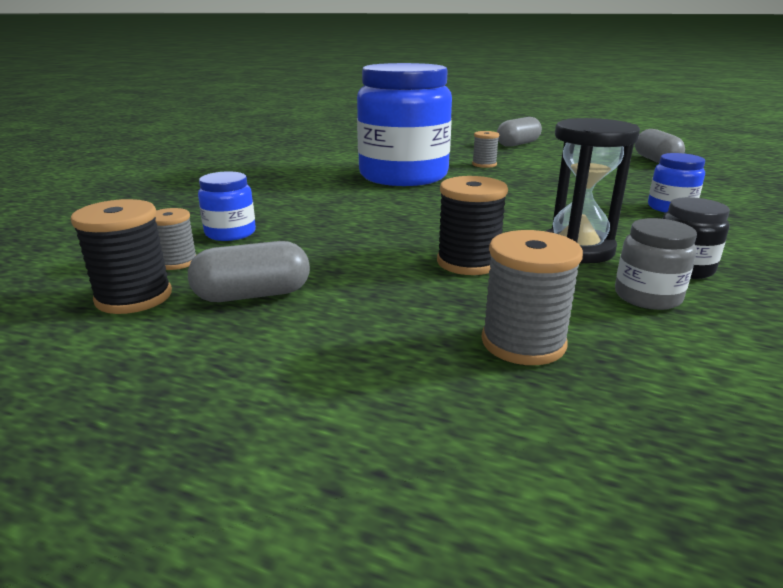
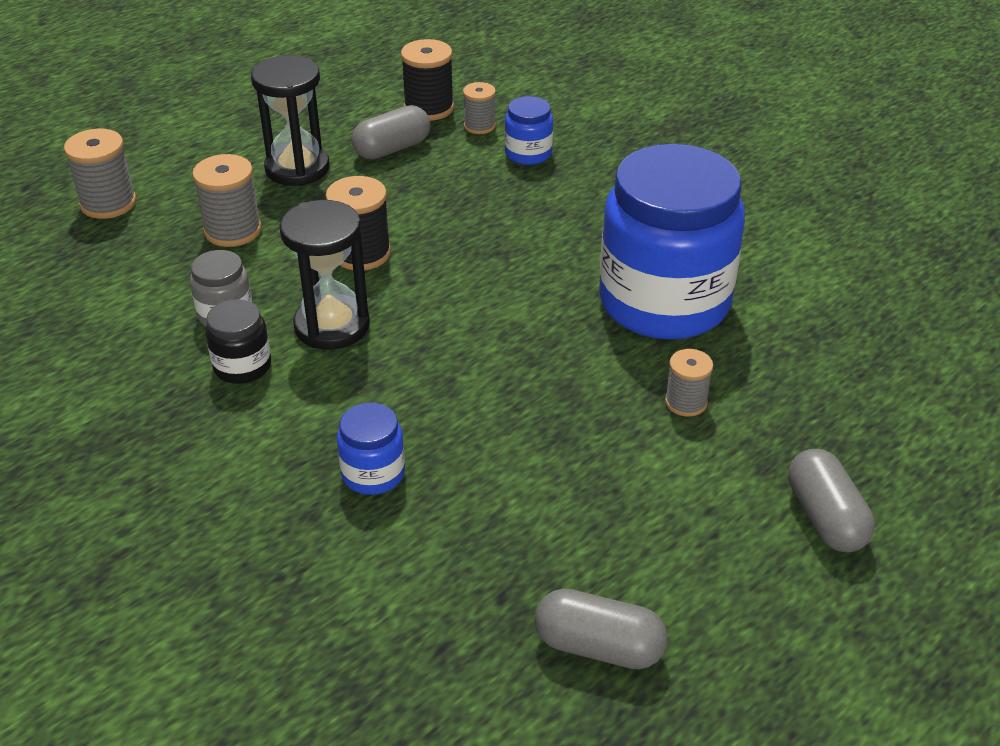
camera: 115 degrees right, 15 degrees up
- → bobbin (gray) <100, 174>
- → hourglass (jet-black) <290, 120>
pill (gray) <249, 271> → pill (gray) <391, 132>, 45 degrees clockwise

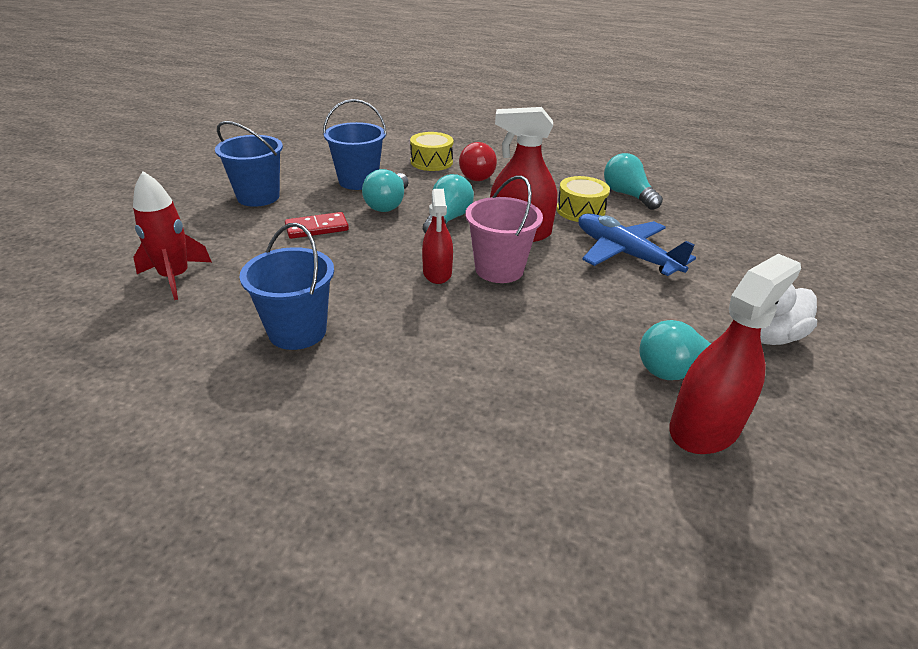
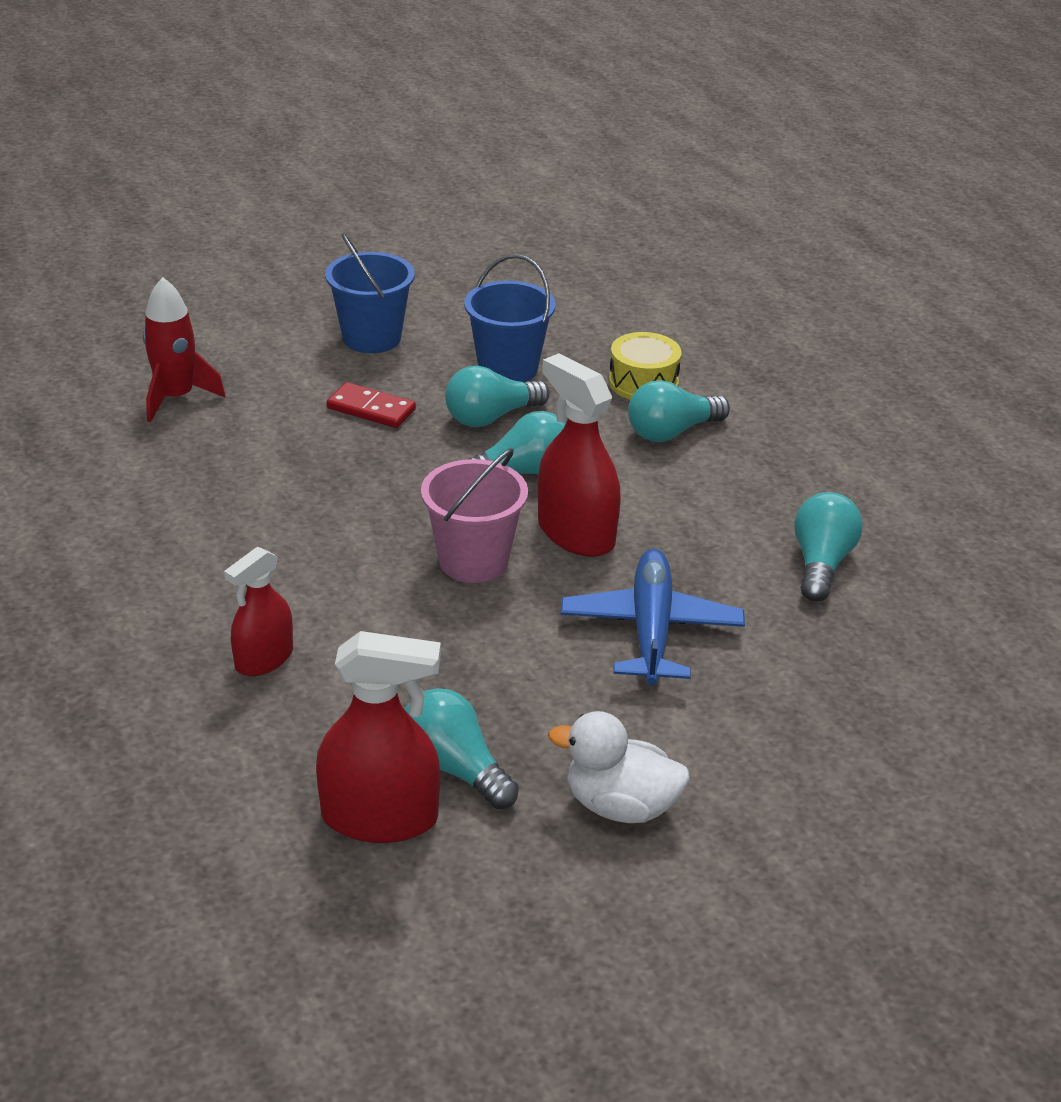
camera: 45 degrees right, 0 degrees up
spray cleaner (crimson) <437, 236> → spray cleaner (crimson) <258, 611>, move
lightbulb (crimson) <478, 161> → lightbulb (turquoise) <679, 411>
sand bucket (cobalt) <286, 286> → -
snare drum (yellow) <583, 199> → -

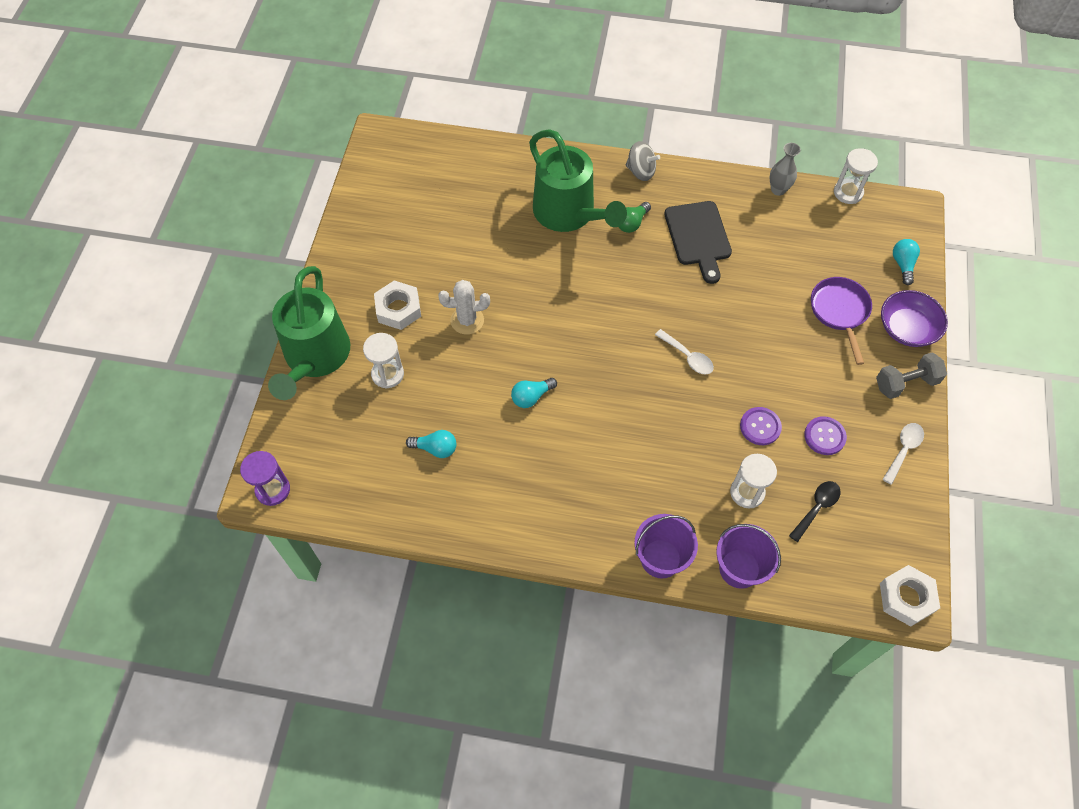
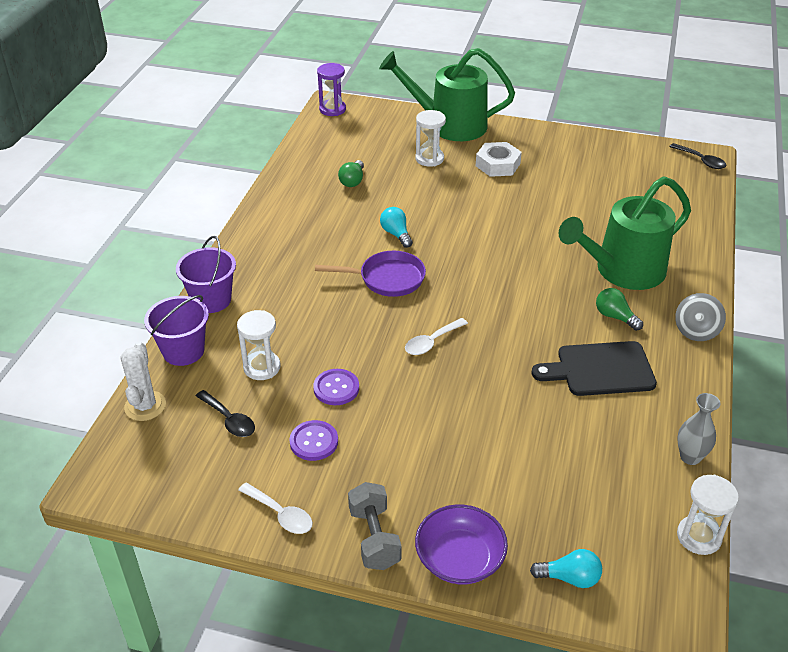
camera: 95 degrees right, 20 degrees down
cactus (pure white) <464, 307> → cactus (pure white) <143, 381>, move
skillet (violet) <841, 321> → skillet (violet) <370, 274>, move
lightbulb (turquoise) <431, 444> → lightbulb (leaf-green) <351, 173>
- → spoon (jet-black) <697, 156>
hex nut (pure white) <910, 595> → -

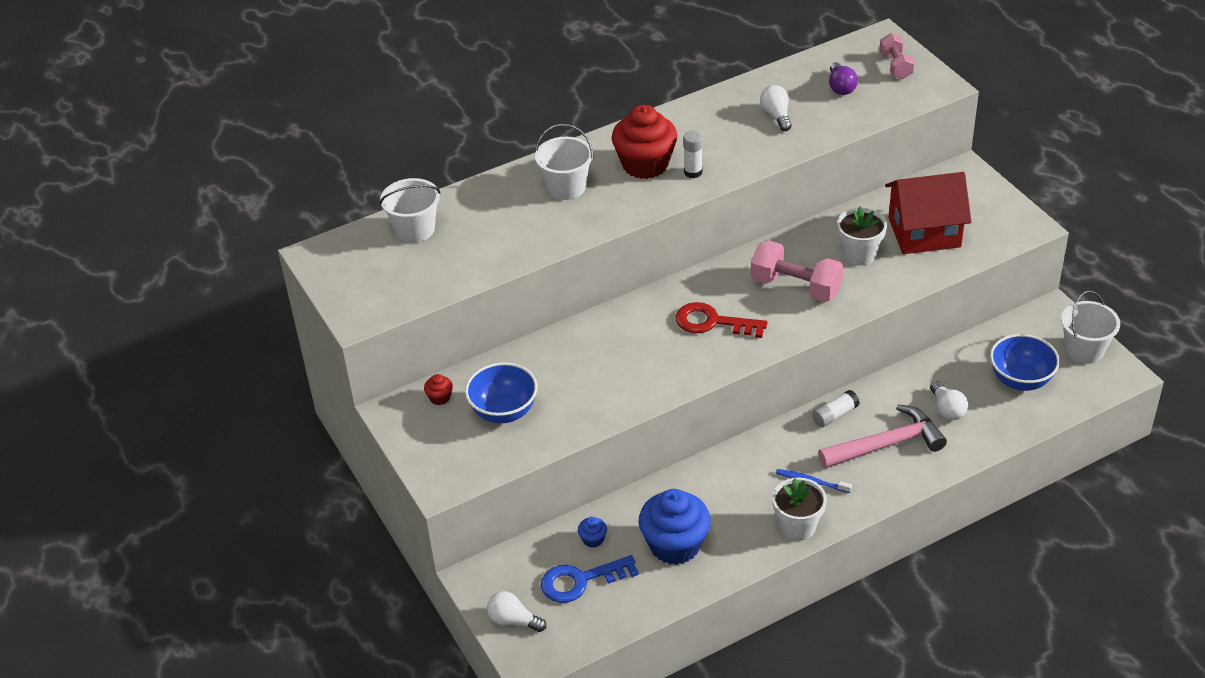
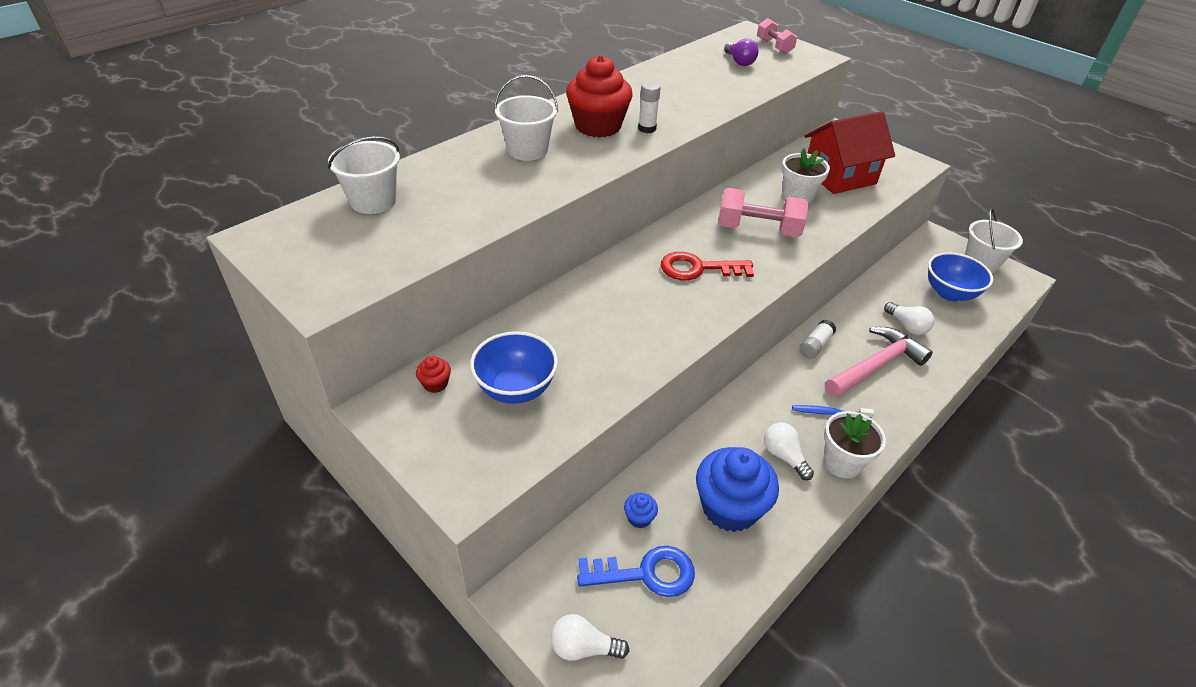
camera: 20 degrees left, 0 degrees up
door key (cobalt) <590, 579> → door key (cobalt) <636, 571>, 150 degrees counterclockwise
lightbulb (pure white) <776, 108> → lightbulb (pure white) <789, 451>, move

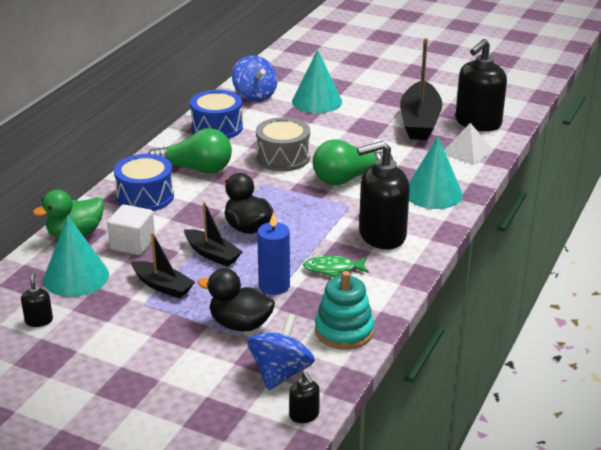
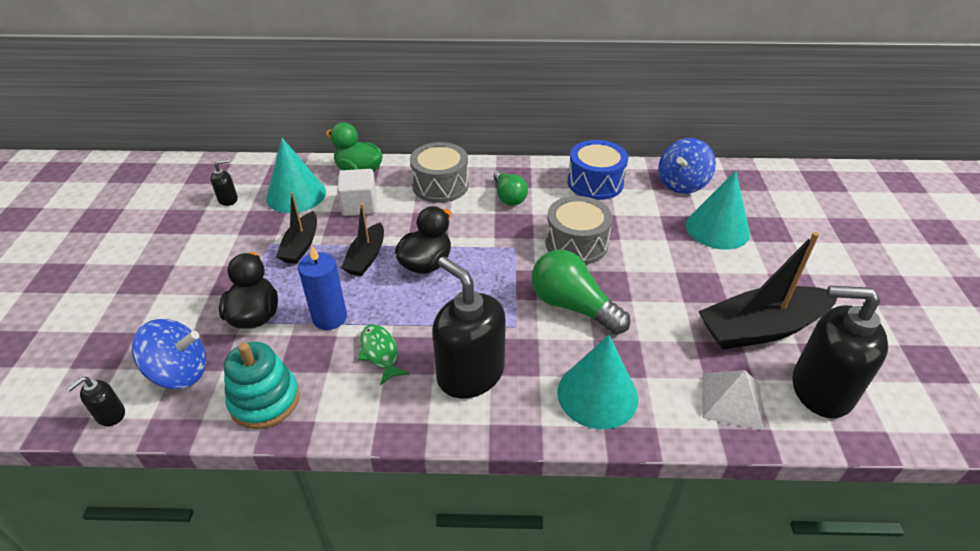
camera: 65 degrees right, 10 degrees up
snare drum (cobalt) <144, 182> → snare drum (gray) <439, 172>
lightbulb (leaf-green) <190, 150> → lightbulb (leaf-green) <511, 188>, x0.65

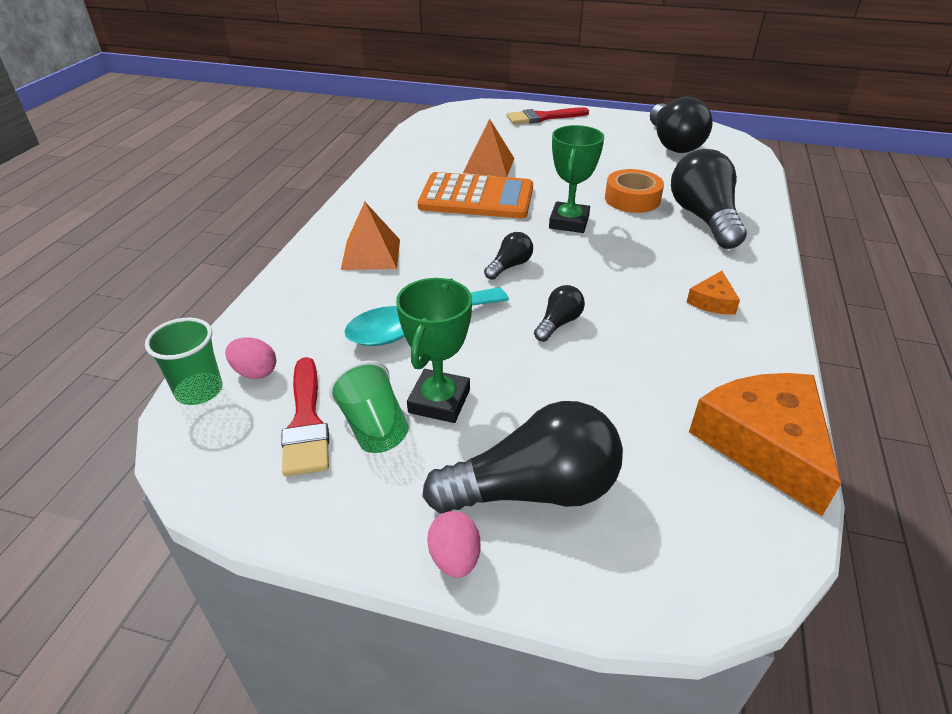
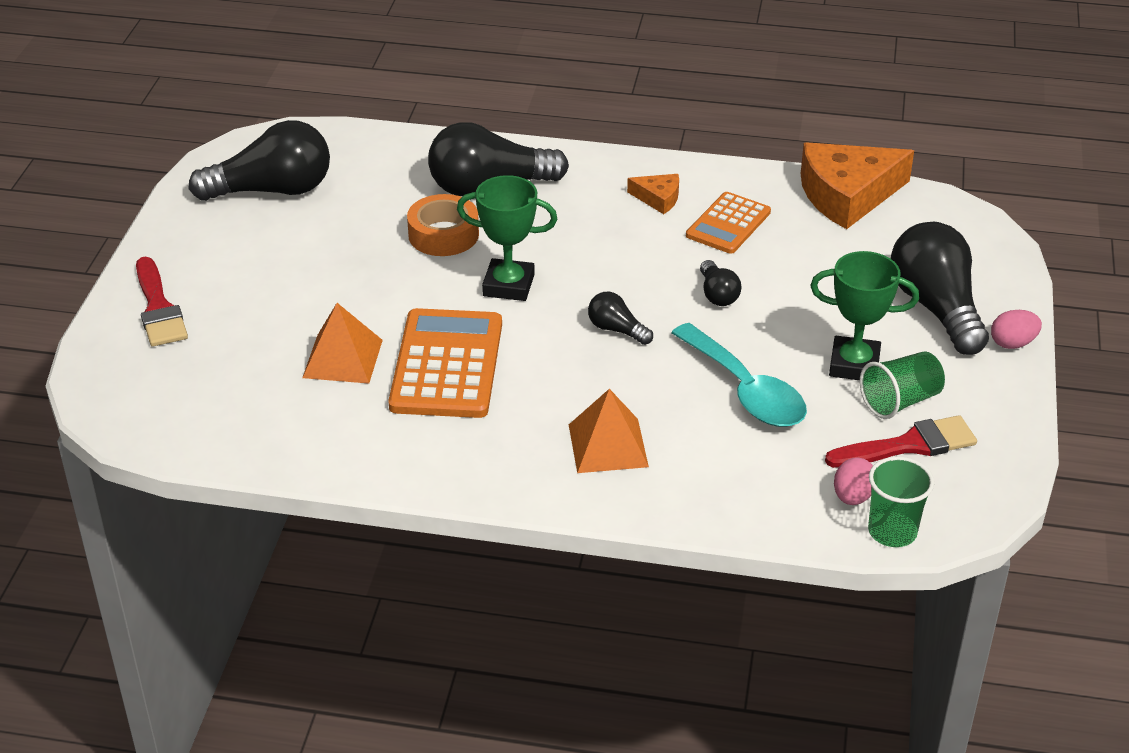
camera: 95 degrees left, 0 degrees up
- → pocket calculator (orange-coloured) <728, 223>
lightbulb (jet-black) <559, 313> → lightbulb (jet-black) <720, 283>, 135 degrees counterclockwise

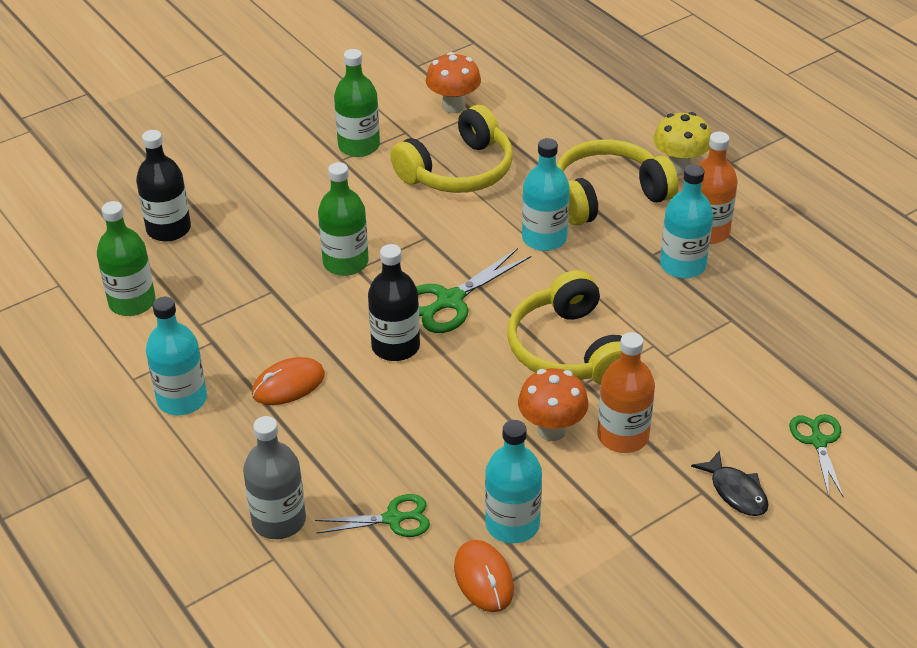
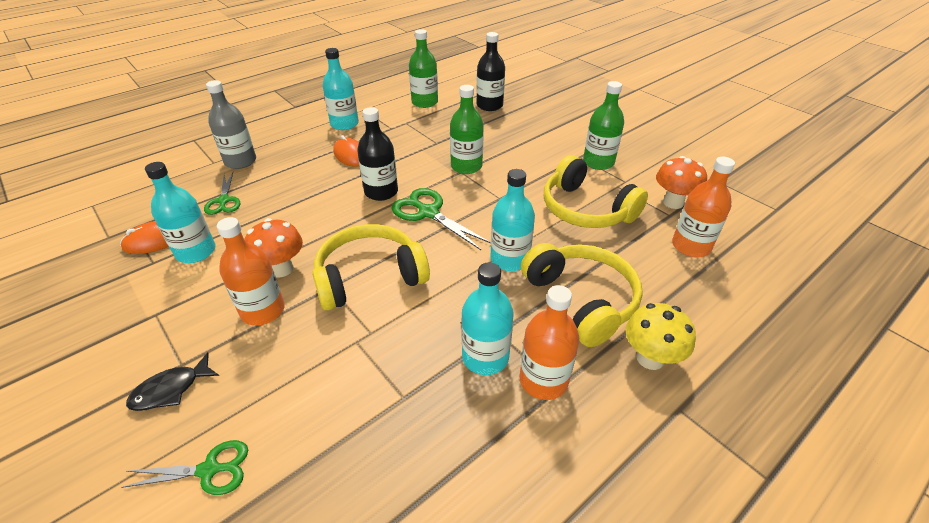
camera: 85 degrees right, 0 degrees up
- → drink bottle (orange-coloured) <703, 207>

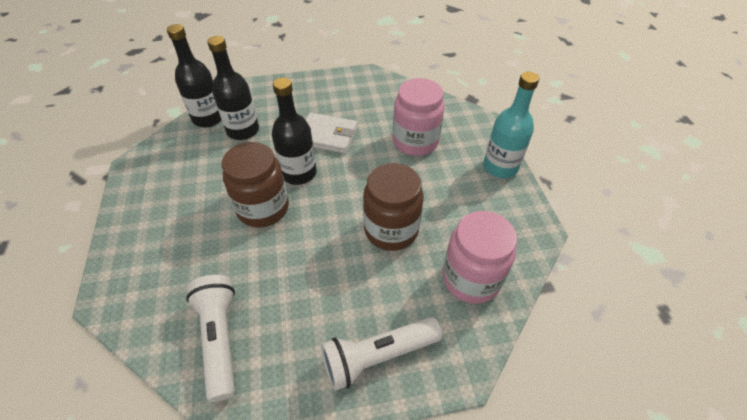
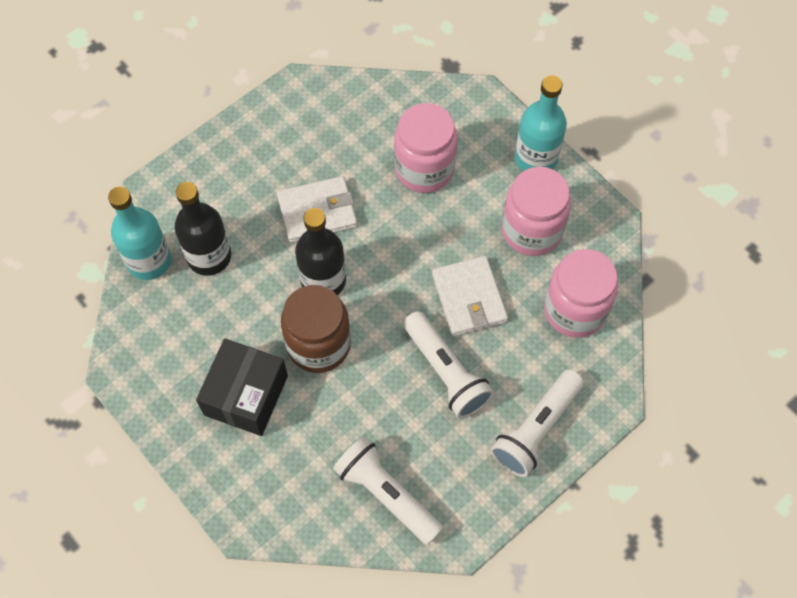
camera: 30 degrees left, 15 degrees up
drink bottle (jet-black) <194, 75> → drink bottle (turquoise) <139, 233>
- → package (jet-black) <242, 387>
- → pocket torch (pure white) <448, 365>
jar (russet) <393, 207> → card wallet (pure white) <470, 296>
- → jar (pink) <536, 211>

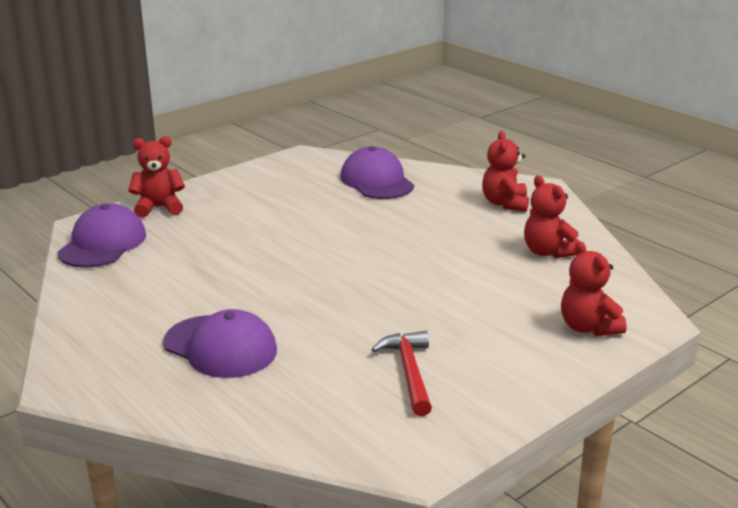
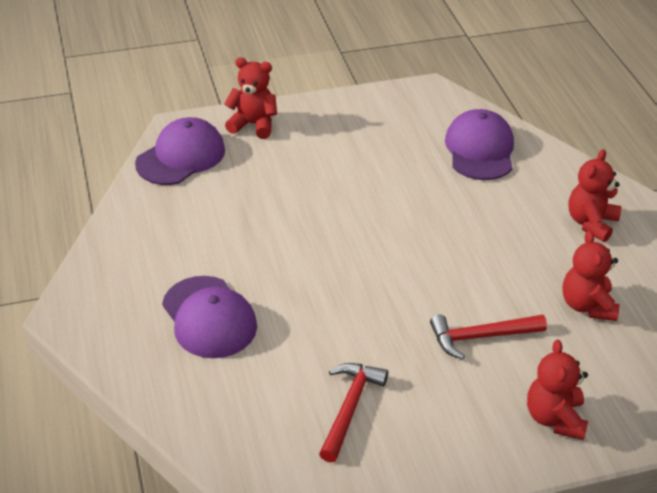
camera: 25 degrees right, 15 degrees up
- → carpenter's hammer (crimson) <488, 336>

